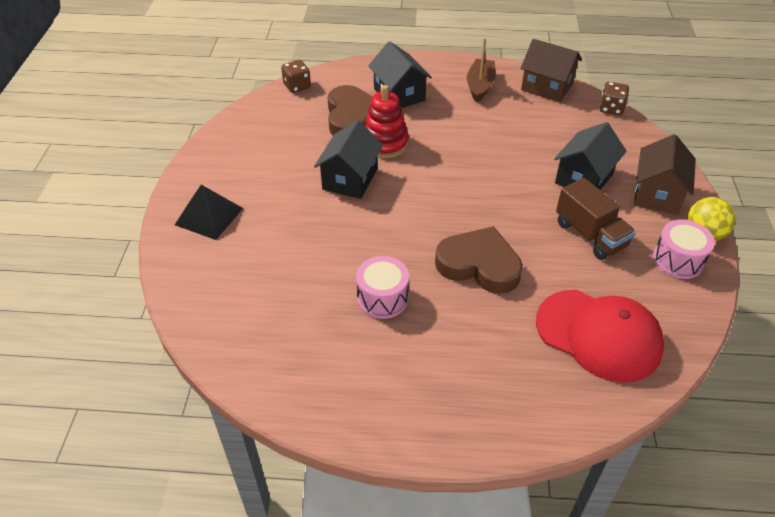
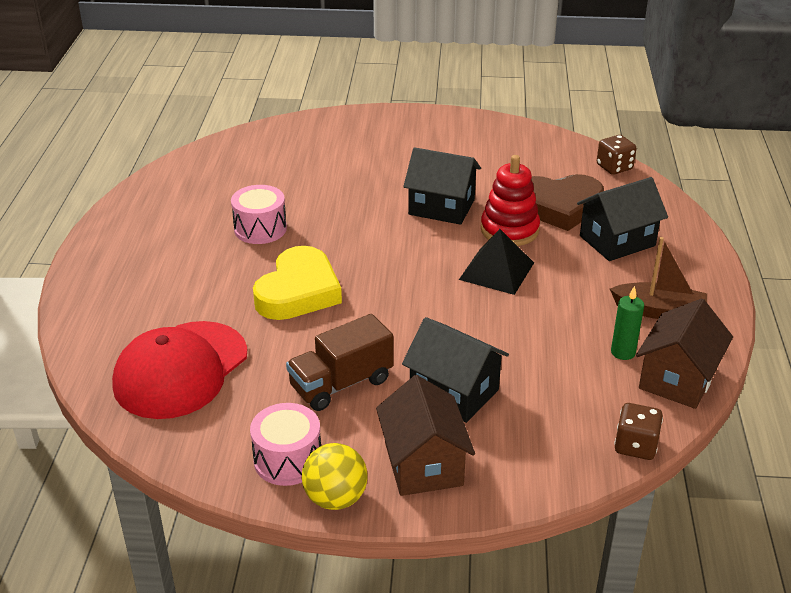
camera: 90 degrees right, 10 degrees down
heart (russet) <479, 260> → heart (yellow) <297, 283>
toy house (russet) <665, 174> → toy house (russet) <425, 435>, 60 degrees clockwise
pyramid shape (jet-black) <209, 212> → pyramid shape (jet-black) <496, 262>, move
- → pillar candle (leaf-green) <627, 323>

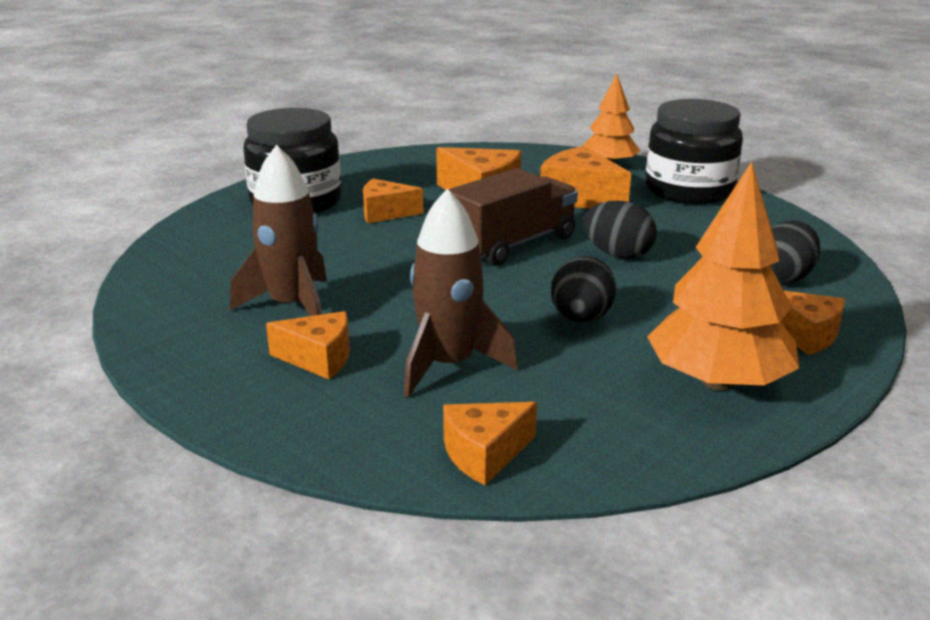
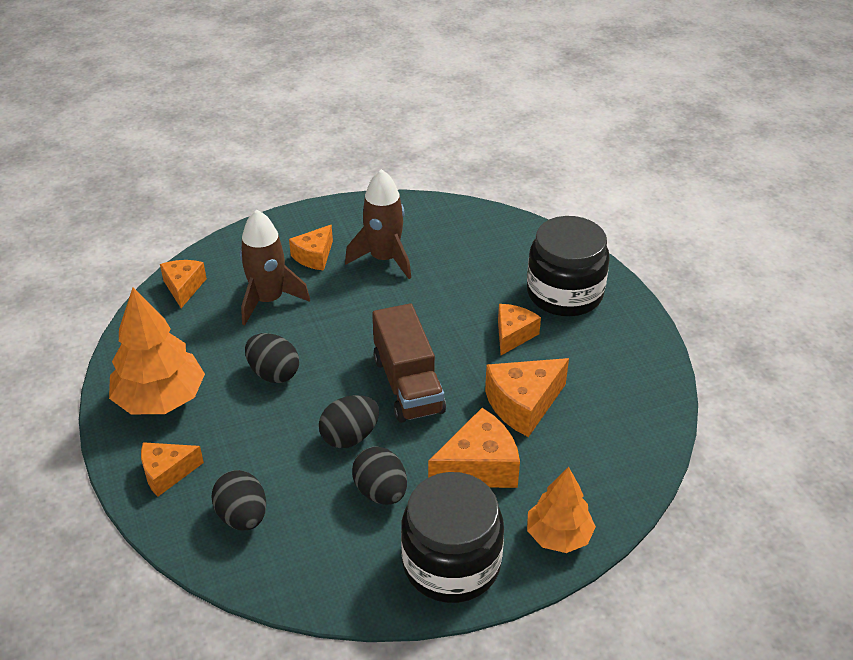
camera: 115 degrees right, 15 degrees up
- → toy egg (jet-black) <379, 476>

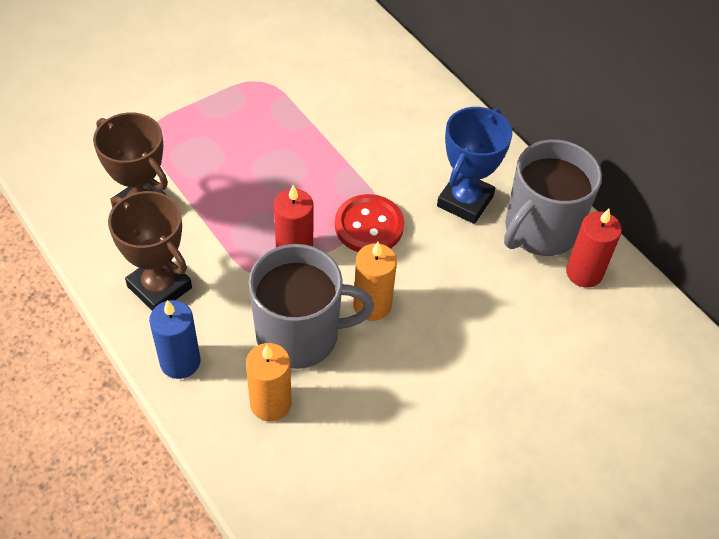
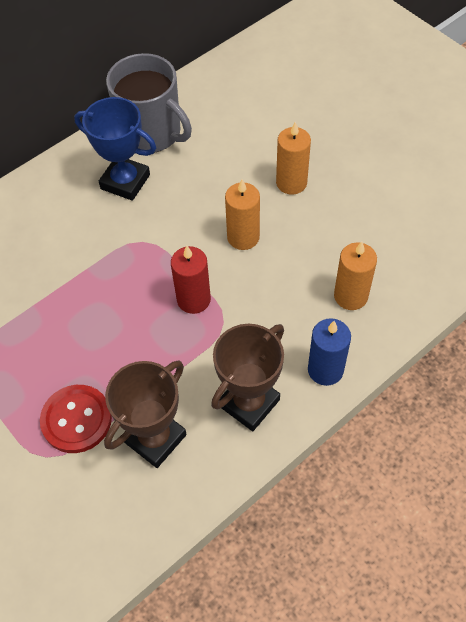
camera: 90 degrees left, 5 degrees up
button (crimson) <369, 223> → button (crimson) <76, 419>, move
- → pillar candle (orange-coloured) <293, 158>
tea mug (gray) <311, 306> → -
pillar candle (crimson) <594, 248> → -

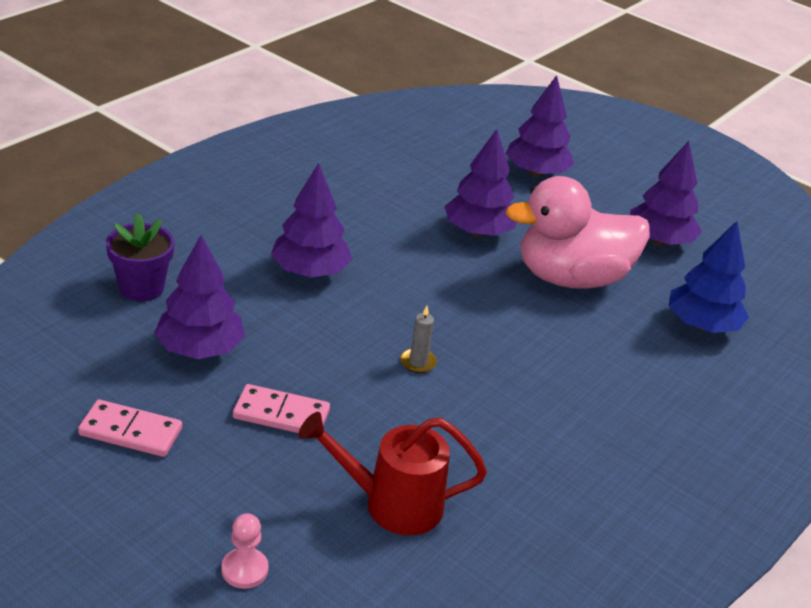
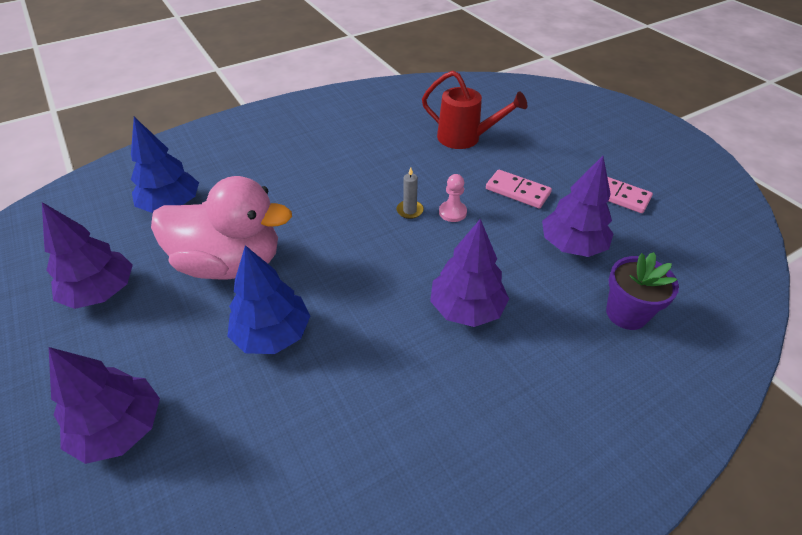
camera: 155 degrees left, 10 degrees up
toy tree (violet) <480, 183> → toy tree (cobalt) <268, 299>
chess pawn (pink) <245, 551> → chess pawn (pink) <453, 198>, move

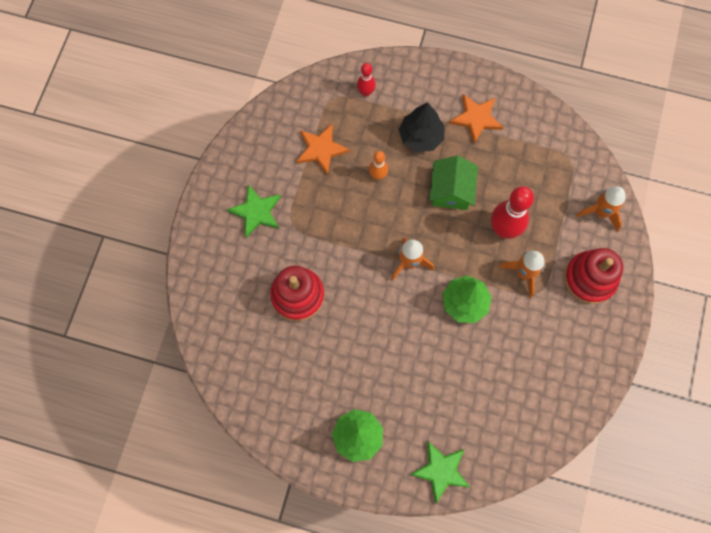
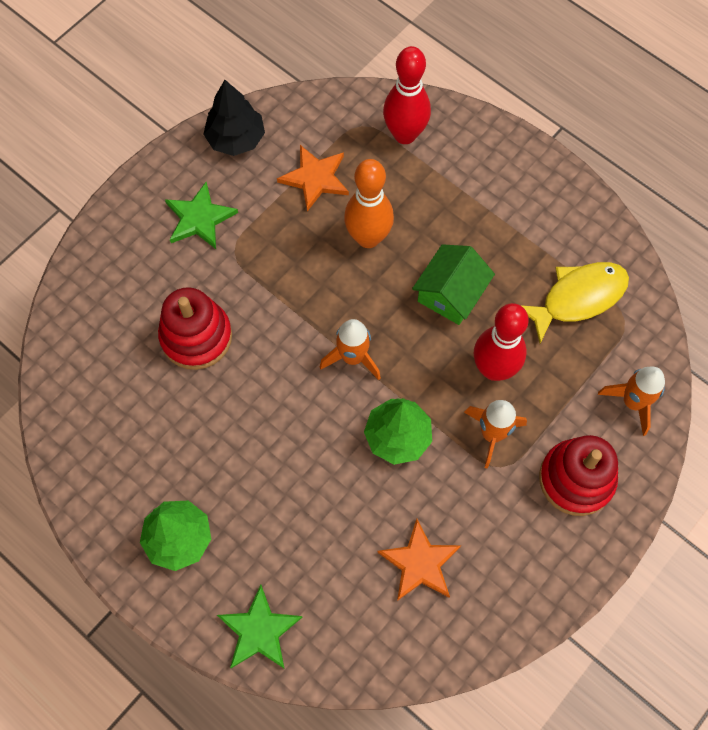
camera: 25 degrees right, 5 degrees down
toy tree (jet-black) <422, 127> → toy tree (jet-black) <234, 118>, move
tenpin (orange-coloured) <378, 165> → tenpin (orange-coloured) <369, 203>, x1.85
star (orange-coloured) <476, 119> → star (orange-coloured) <419, 560>, move
tenpin (crimson) <366, 80> → tenpin (crimson) <407, 95>, x1.85
- → fish figure (yellow) <574, 302>

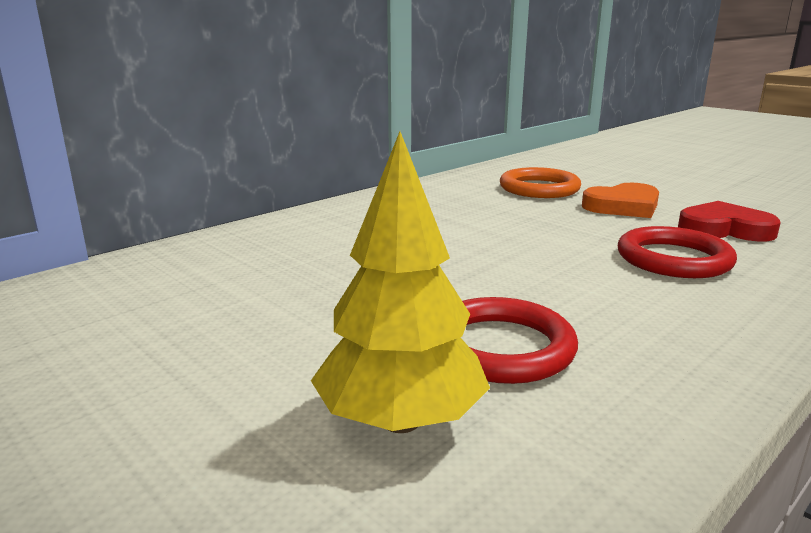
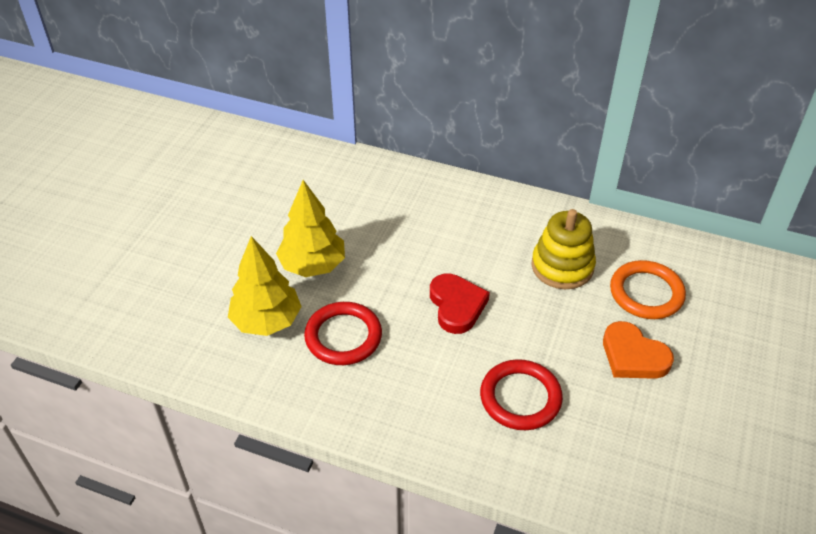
camera: 65 degrees right, 25 degrees up
- → toy tree (yellow) <310, 228>
heart (crimson) <729, 221> → heart (crimson) <460, 303>, move
- → ring stacker (yellow) <563, 249>

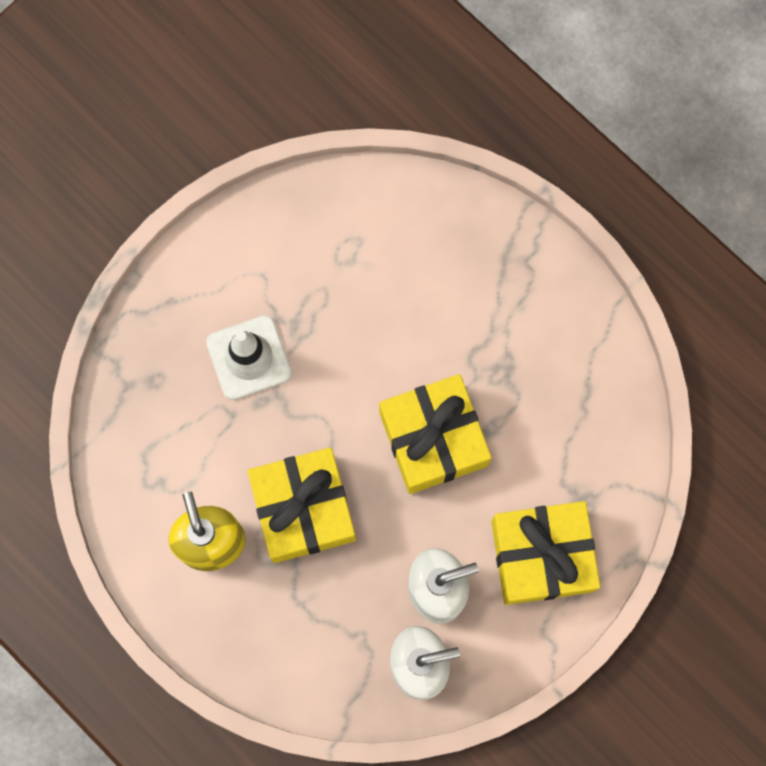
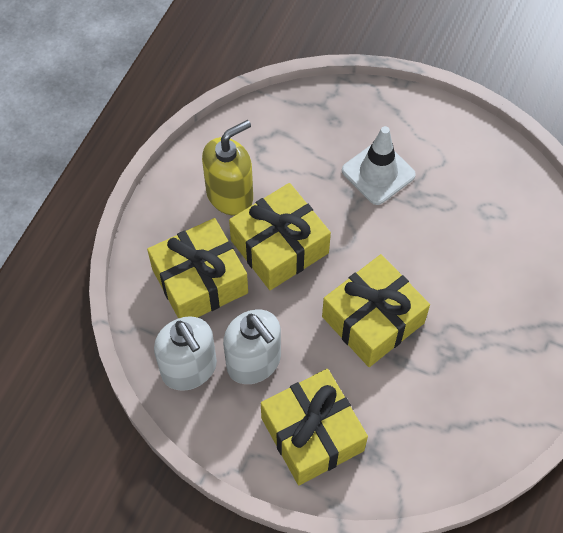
camera: 70 degrees right, 15 degrees down
- → present (yellow) <197, 268>

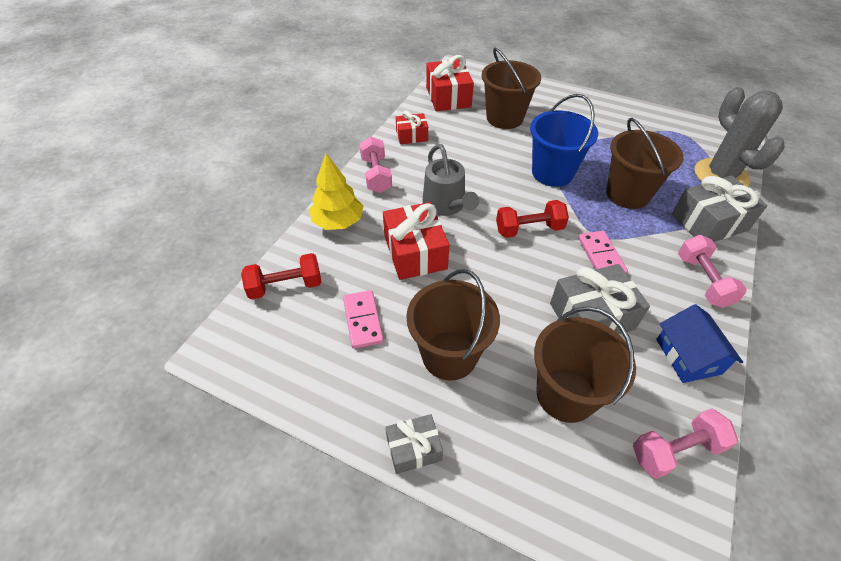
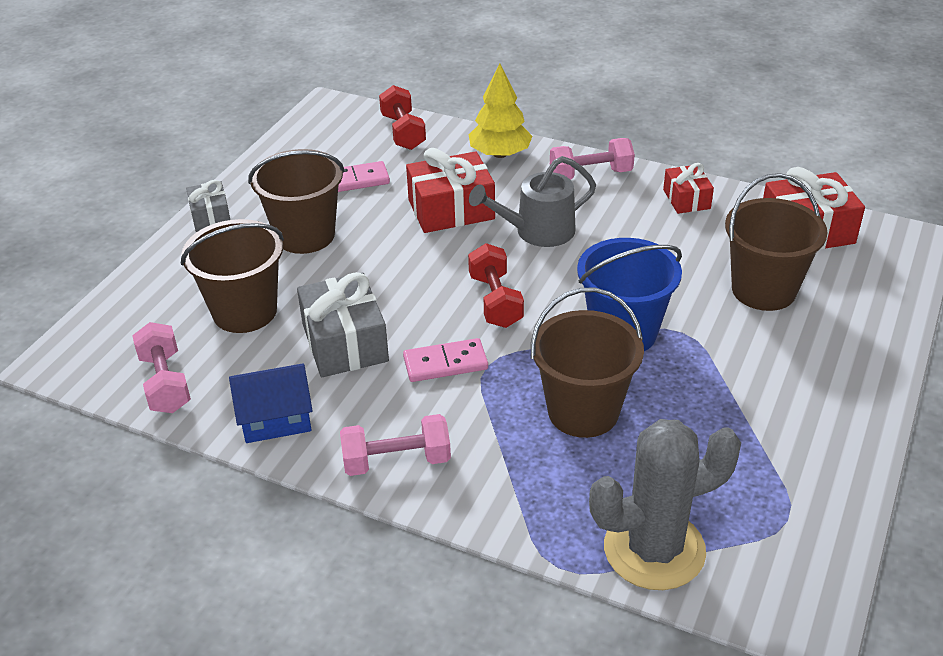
camera: 90 degrees right, 10 degrees down
present (gray) <719, 208> → -

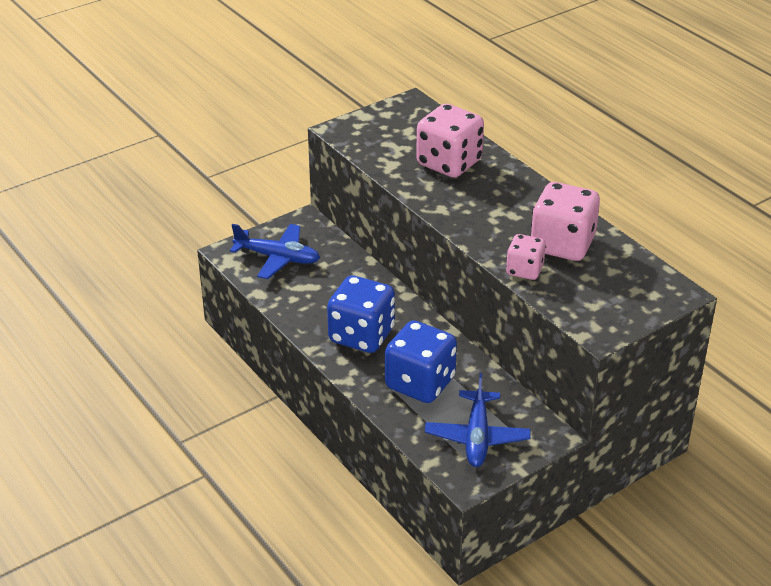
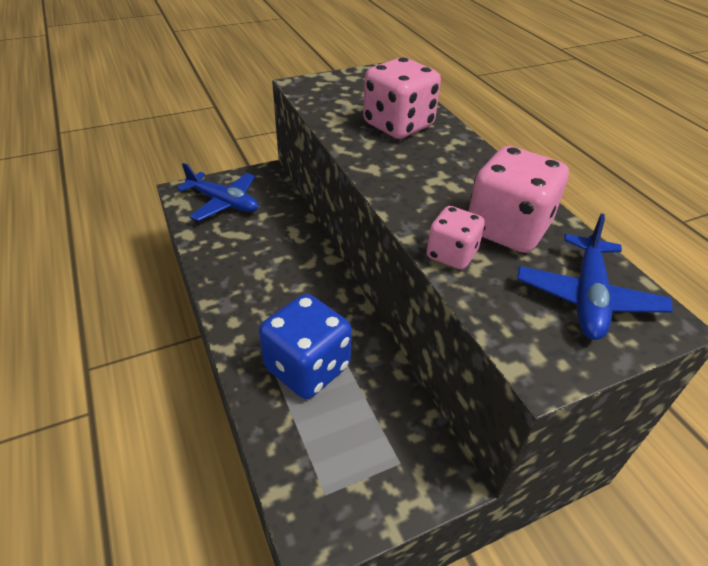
camera: 10 degrees right, 5 degrees up
plane (cobalt) <478, 420> → plane (cobalt) <595, 277>, move
game die (cobalt) <361, 314> → -

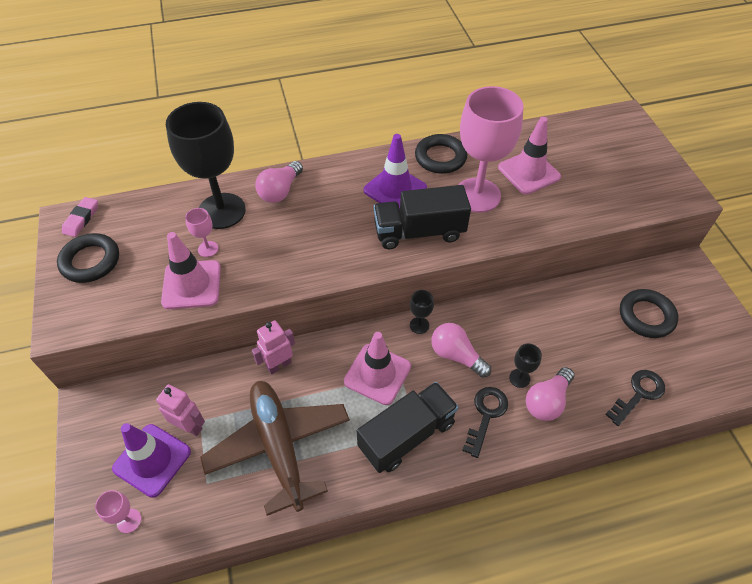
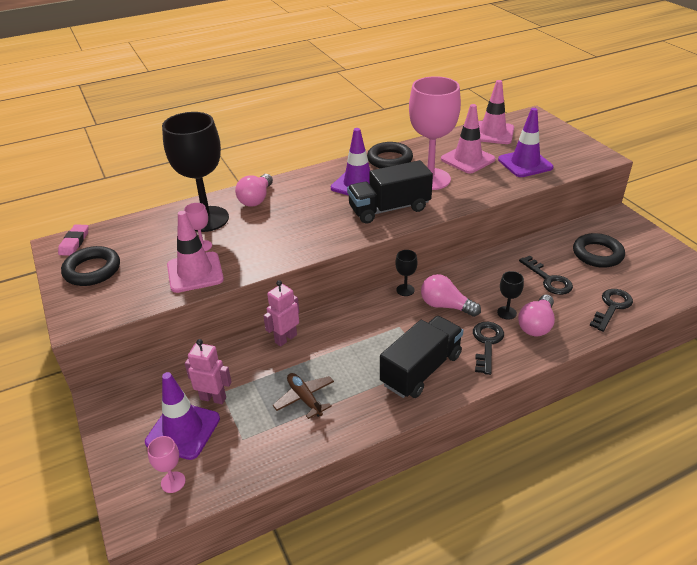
camera: 10 degrees left, 15 degrees down
plane (russet) <275, 448> → plane (russet) <303, 396>, x0.46
traffic cone (pink) <377, 368> → traffic cone (pink) <496, 112>, move
- → traffic cone (violet) <526, 142>
- → door key (jet-black) <546, 275>

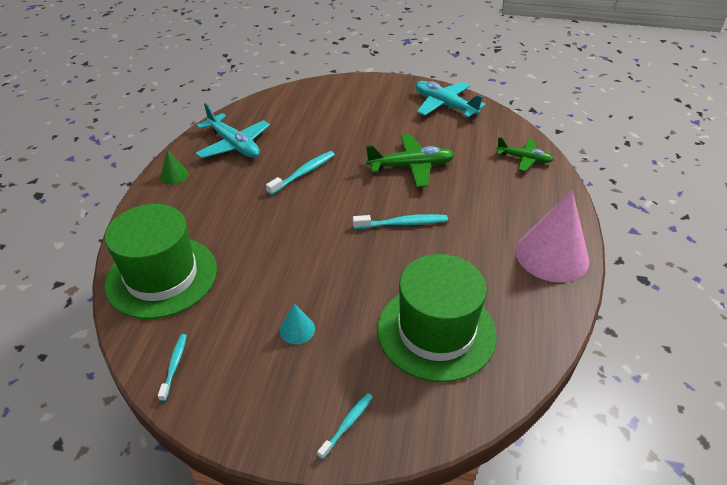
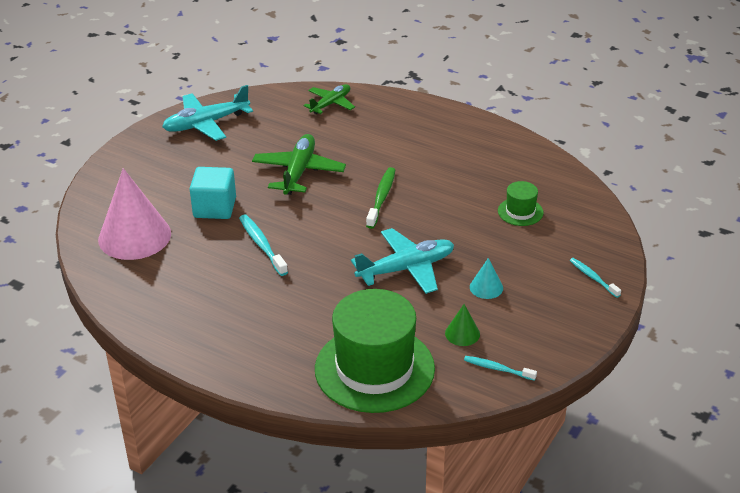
camera: 70 degrees left, 5 degrees down
cone (pink) <552, 236> → cone (pink) <134, 214>, move
- → cube (turquoise) <213, 193>
plane (turquoise) <233, 130> → plane (turquoise) <402, 261>, move
toothbrush (turquoise) <400, 221> → toothbrush (leaf-green) <380, 198>
cone (leaf-green) <174, 167> → cone (leaf-green) <462, 325>, move
top hat (leaf-green) <437, 318> → top hat (leaf-green) <521, 203>, x0.44

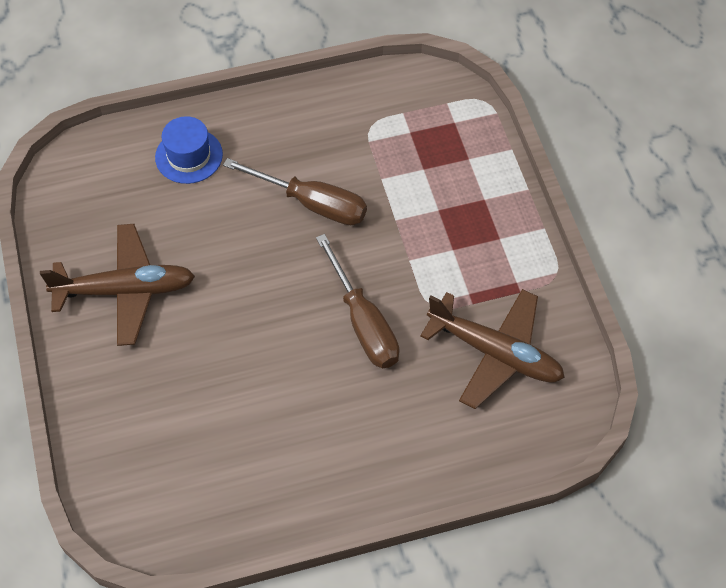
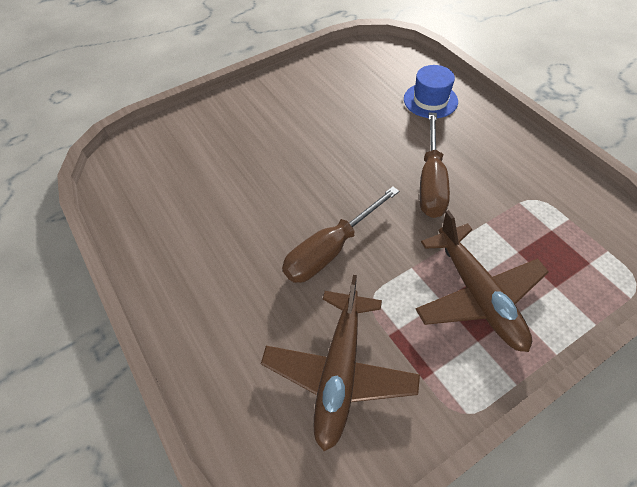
camera: 75 degrees right, 5 degrees down
plane (russet) <117, 285> → plane (russet) <482, 281>, move

